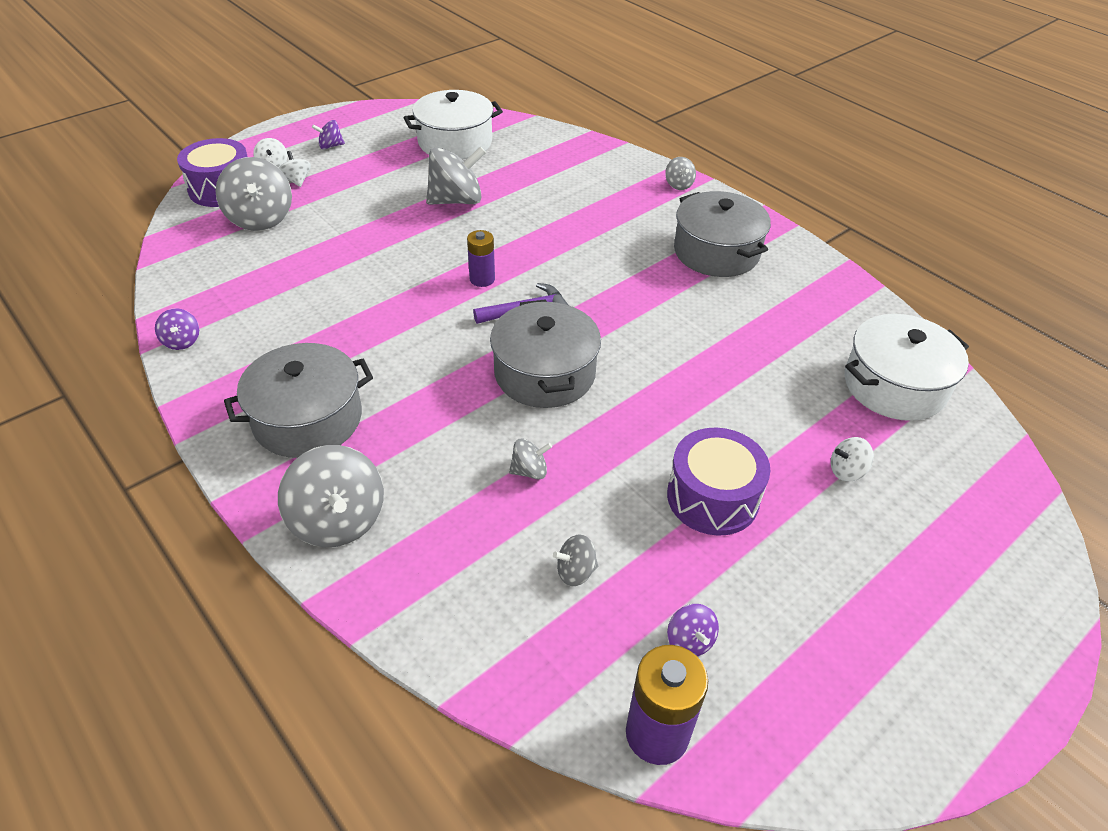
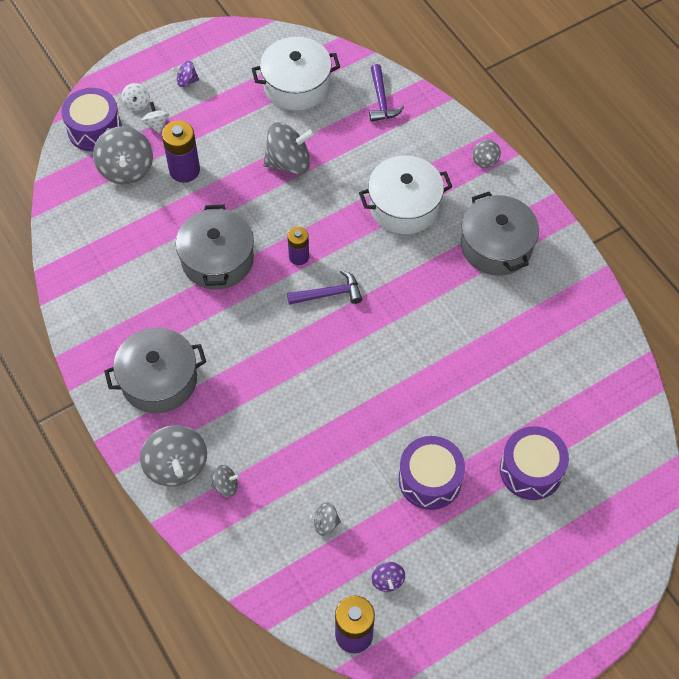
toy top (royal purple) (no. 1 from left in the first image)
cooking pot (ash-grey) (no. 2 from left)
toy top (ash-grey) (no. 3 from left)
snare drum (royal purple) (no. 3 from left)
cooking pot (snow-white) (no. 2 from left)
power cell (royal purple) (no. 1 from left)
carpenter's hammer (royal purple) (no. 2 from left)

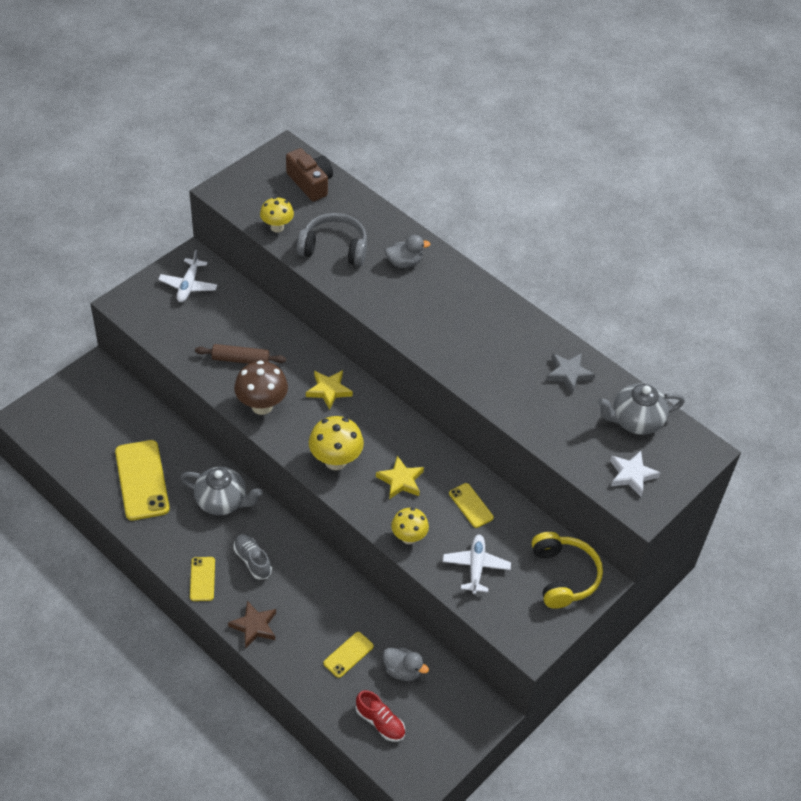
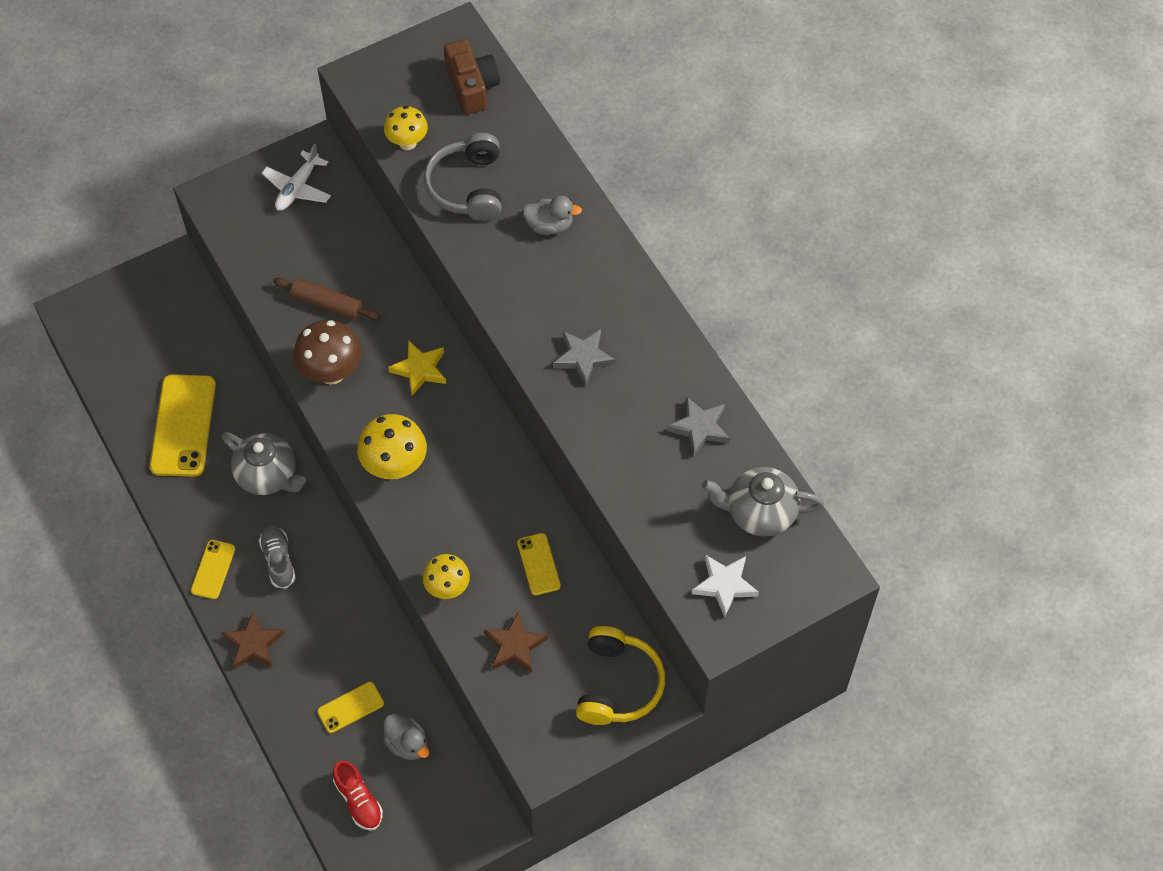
over-ear headphones (ash-grey)
five-pointed star (golden) (no. 2 from left in the first image)
five-pointed star (dark brown) (no. 2 from left)
five-pointed star (ash-grey) (no. 1 from left)

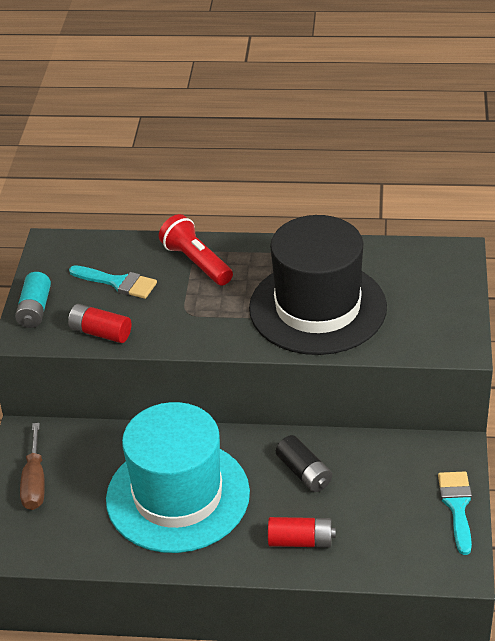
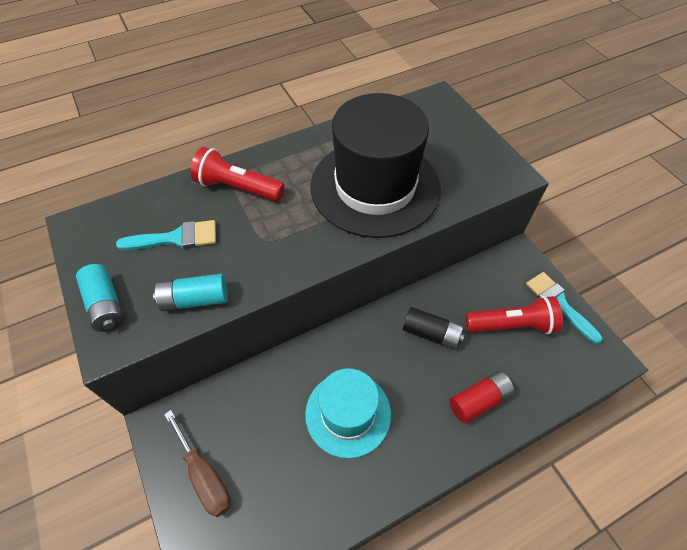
power cell (teal) (no. 2 from left)
top hat (teal)
torch (red) (no. 2 from left)

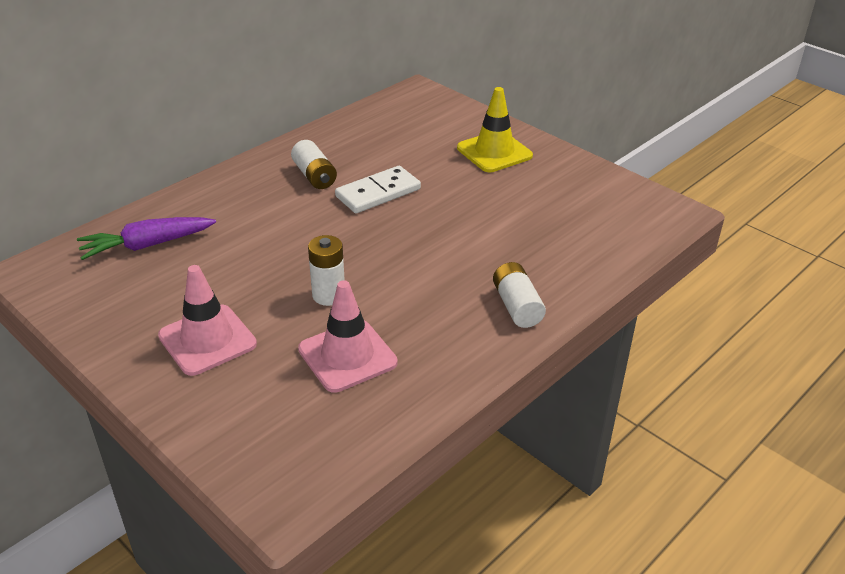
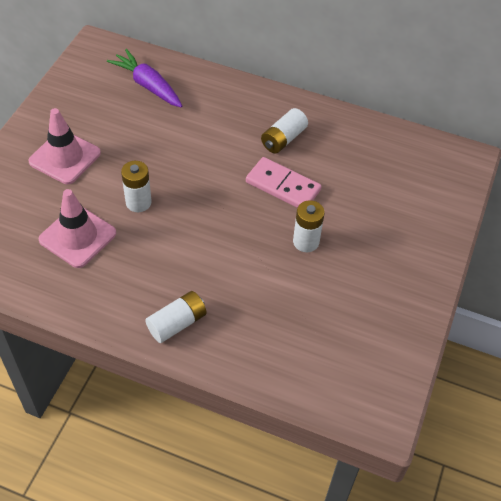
domino tile (rose-pink)
road cone (golden)
power cell (snow-white) (no. 4 from left)

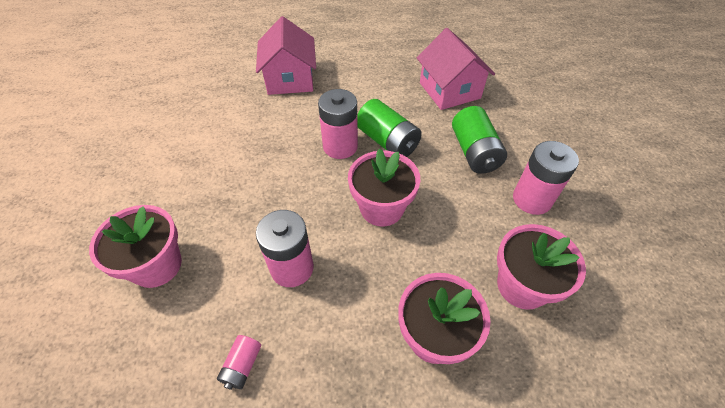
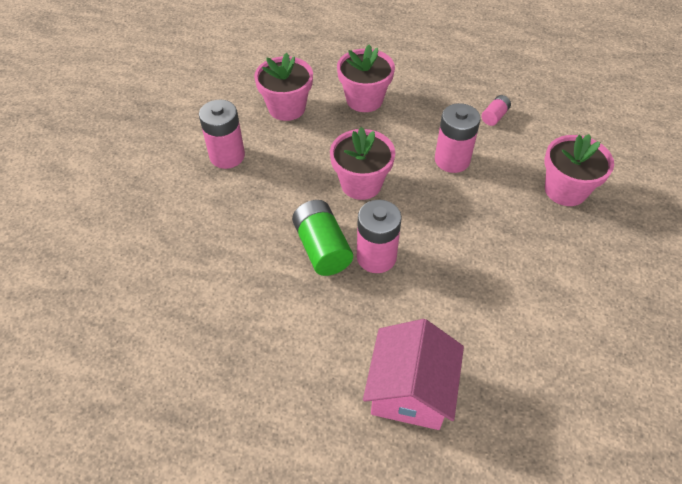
toy house (rose-pink) (no. 2 from left in the first image)
power cell (emerald) (no. 2 from left in the first image)

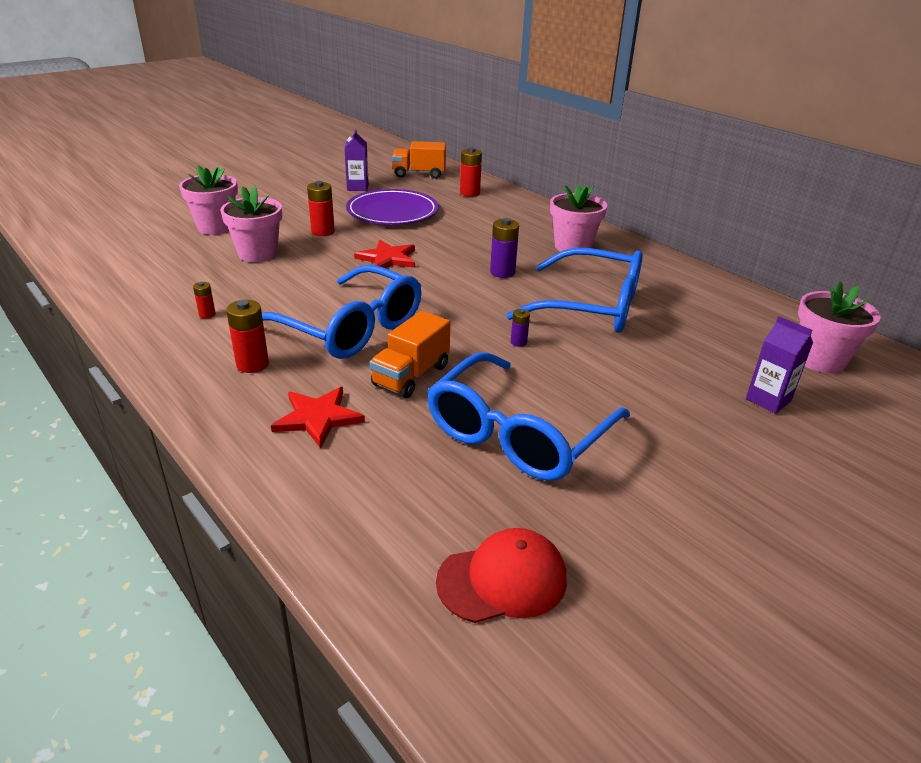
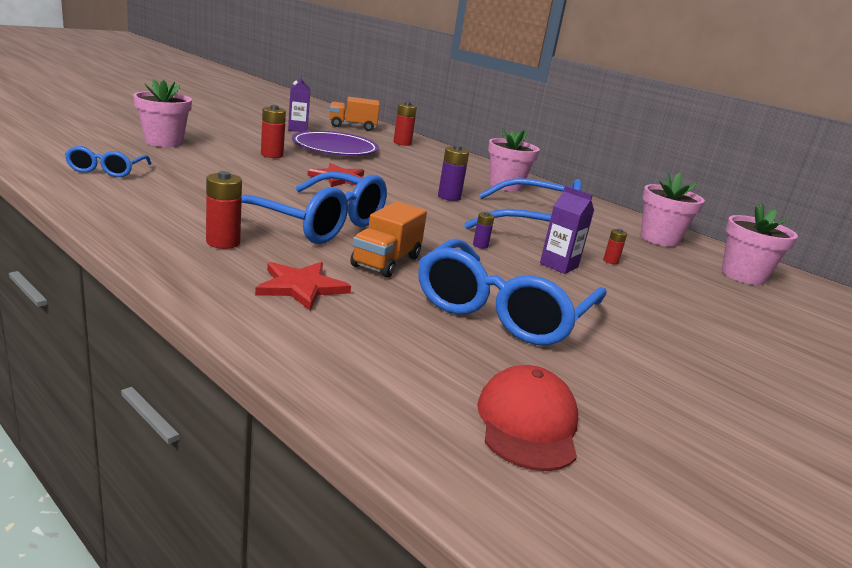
power cell (red) (no. 4 from left)
plant pot (rose-pink) (no. 3 from left)
cap (red)
milk carton (royal purple) (no. 2 from left)
spectacles (blue) (no. 1 from left)

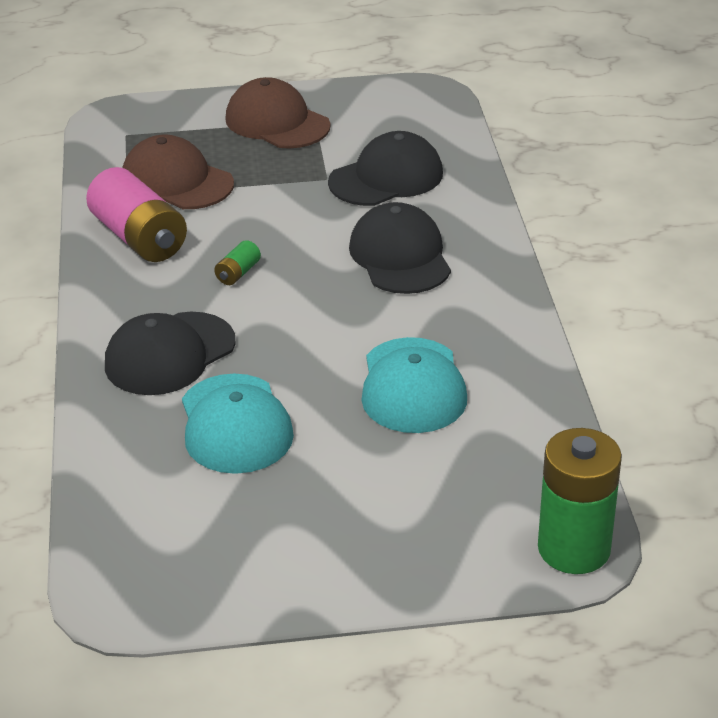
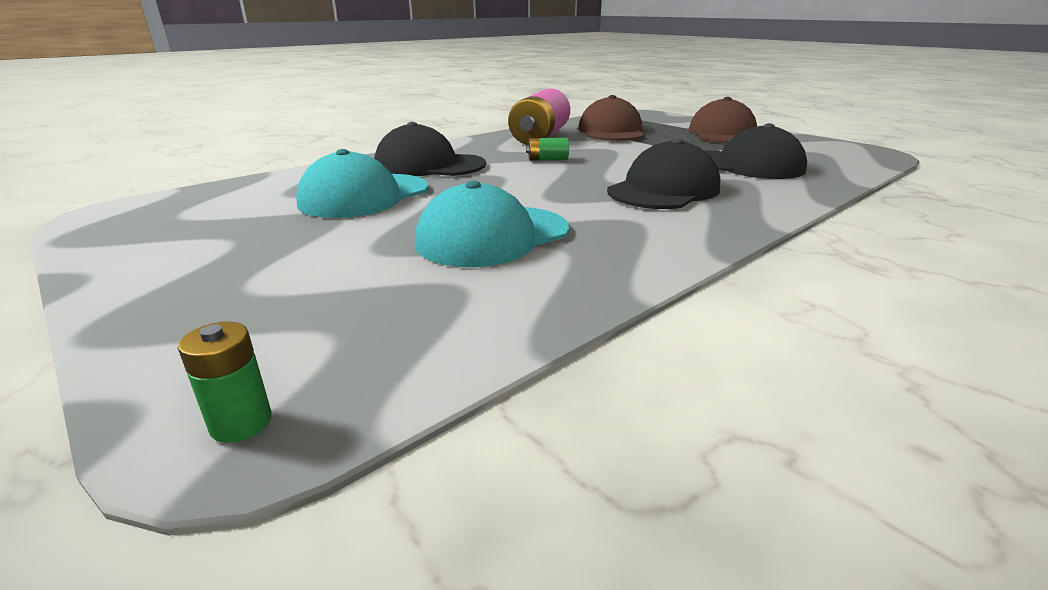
power cell (emerald) (no. 1 from left)

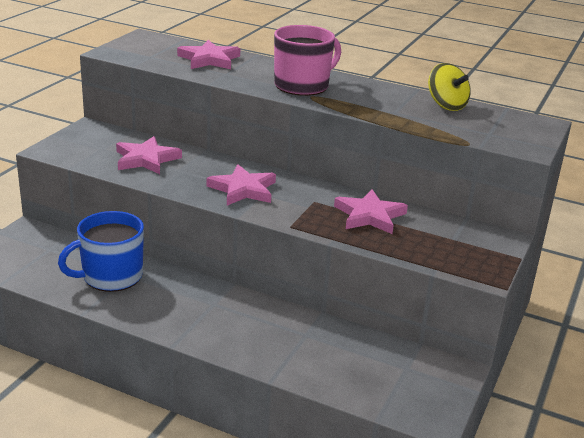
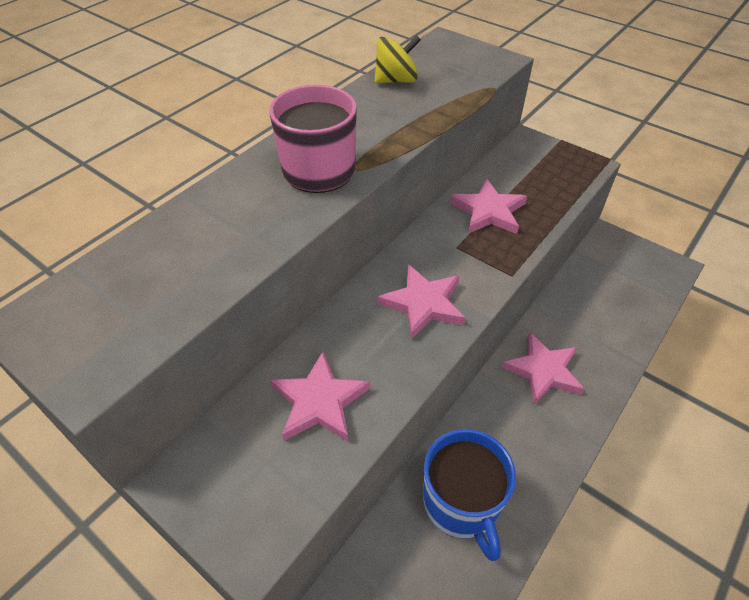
five-pointed star (rose-pink) (no. 4 from left)

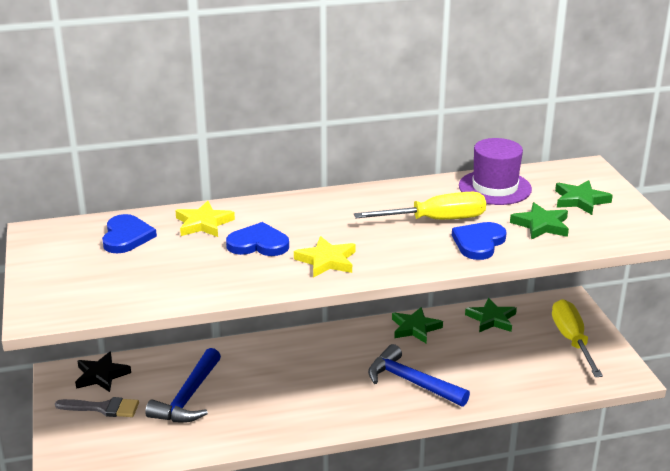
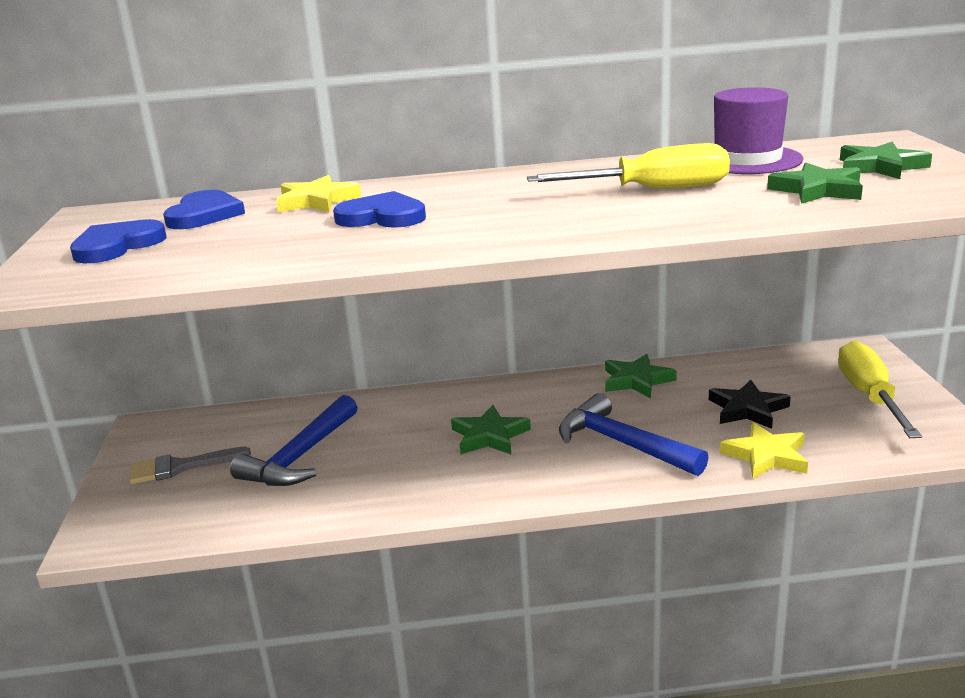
brush (ash-grey)
five-pointed star (jet-black)
five-pointed star (golden) (no. 2 from left)
love heart (blue) (no. 1 from left)
five-pointed star (emerald) (no. 1 from left)

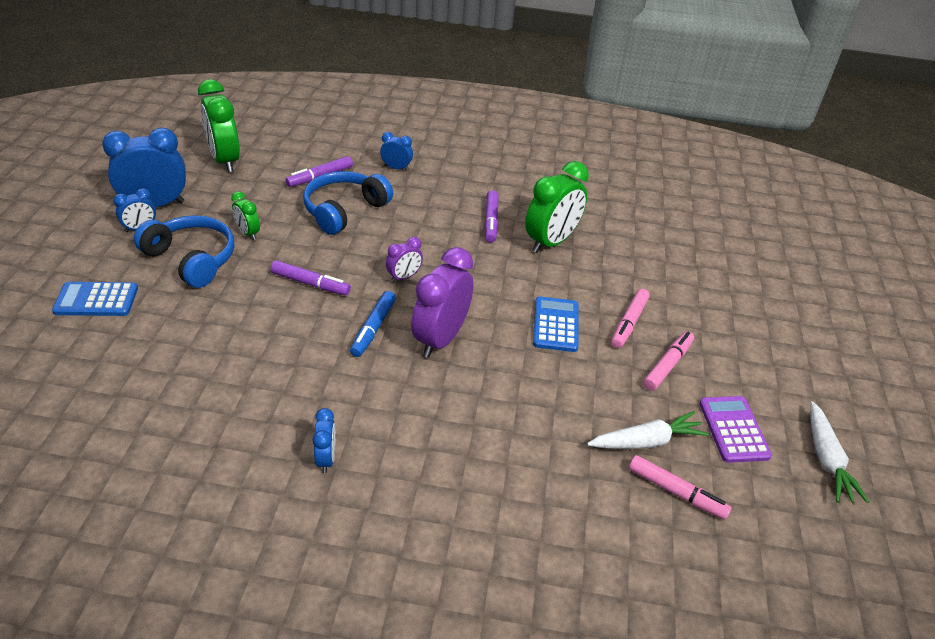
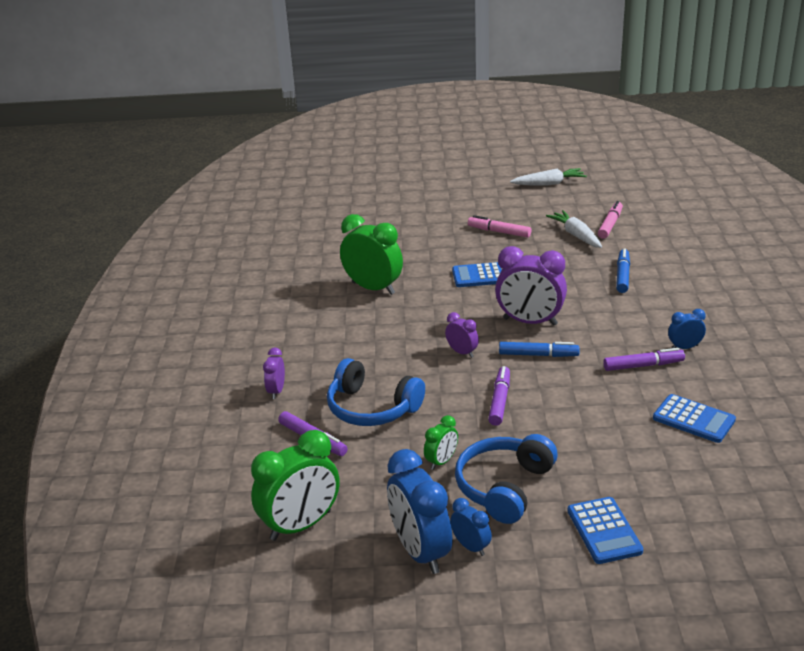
alarm clock (royal purple) (no. 1 from left)
felt pen (royal purple) (no. 3 from left)
felt pen (rose-pink) (no. 1 from left in the first image)
adding machine (royal purple)
felt pen (blue) (no. 2 from left)
adding machine (blue) (no. 3 from left)

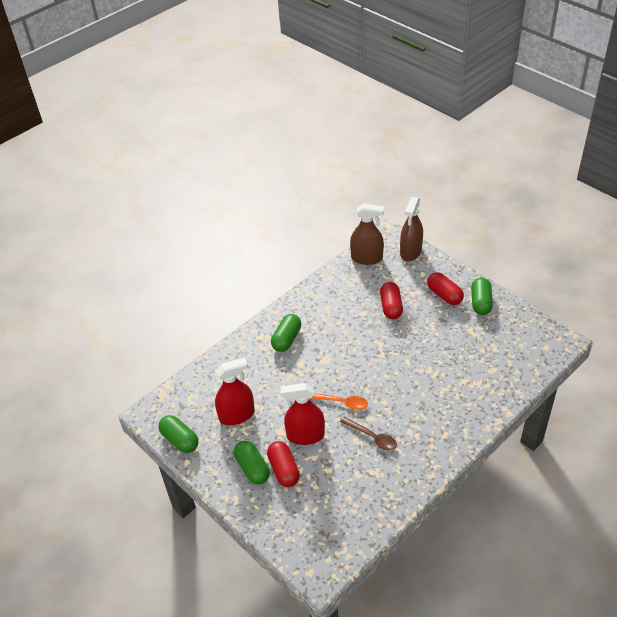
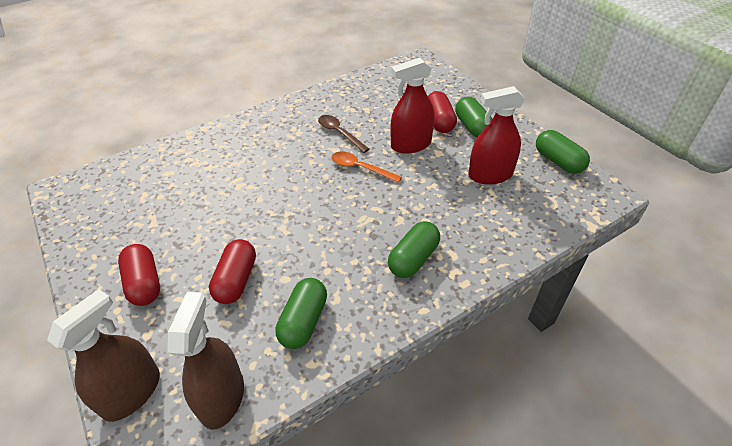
sprayer (red) (no. 1 from left)
sprayer (dark brown) (no. 2 from left)
capsule (emerald) (no. 1 from left)

